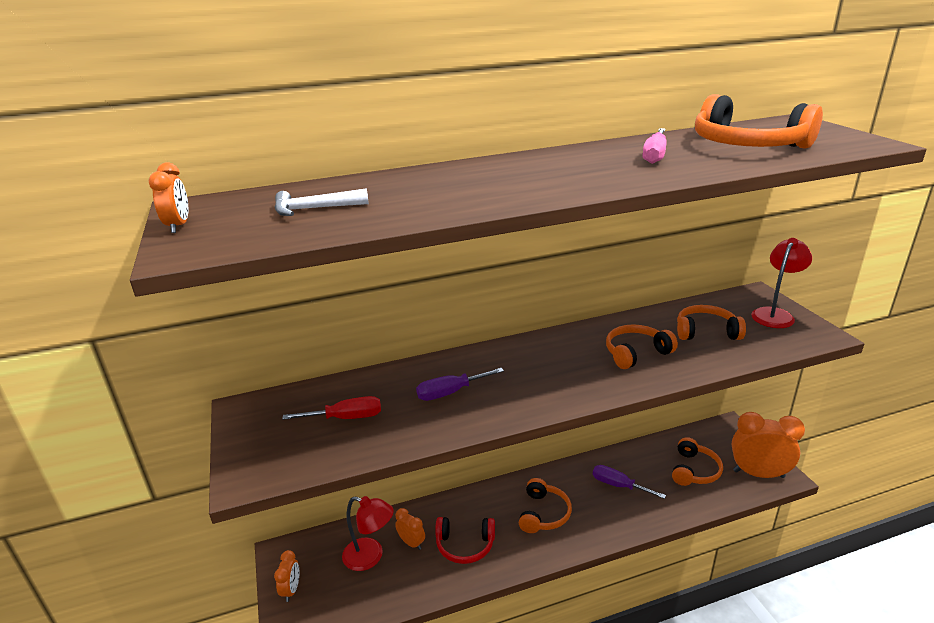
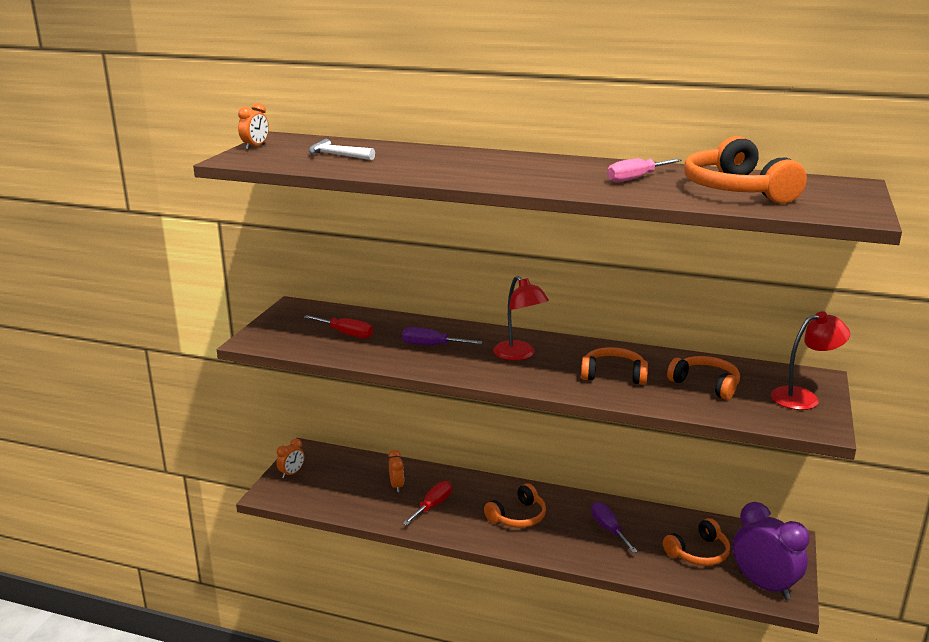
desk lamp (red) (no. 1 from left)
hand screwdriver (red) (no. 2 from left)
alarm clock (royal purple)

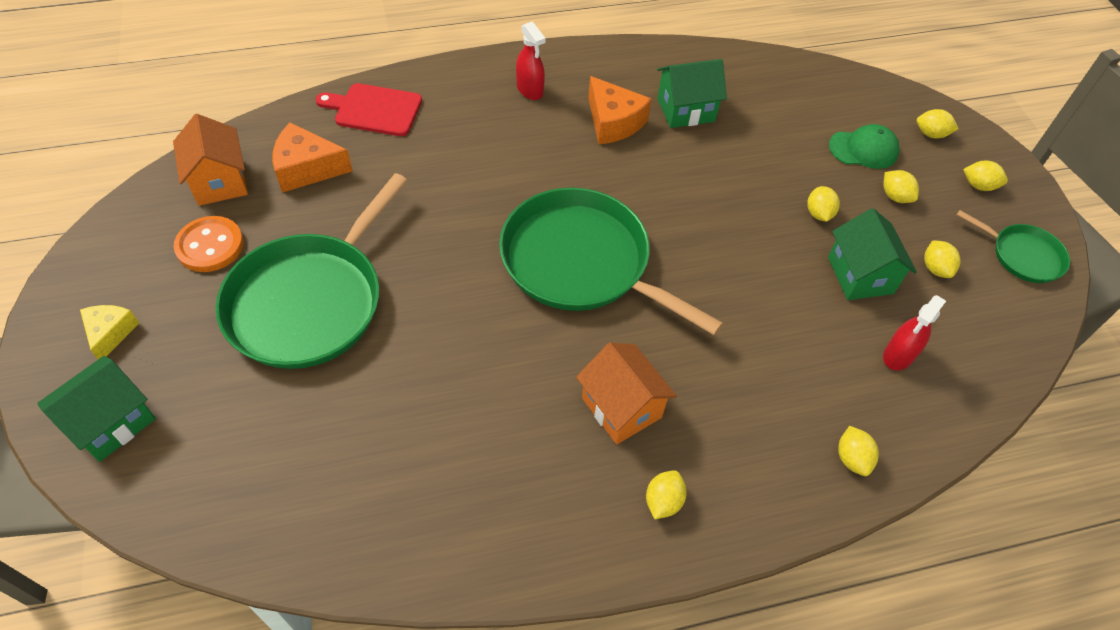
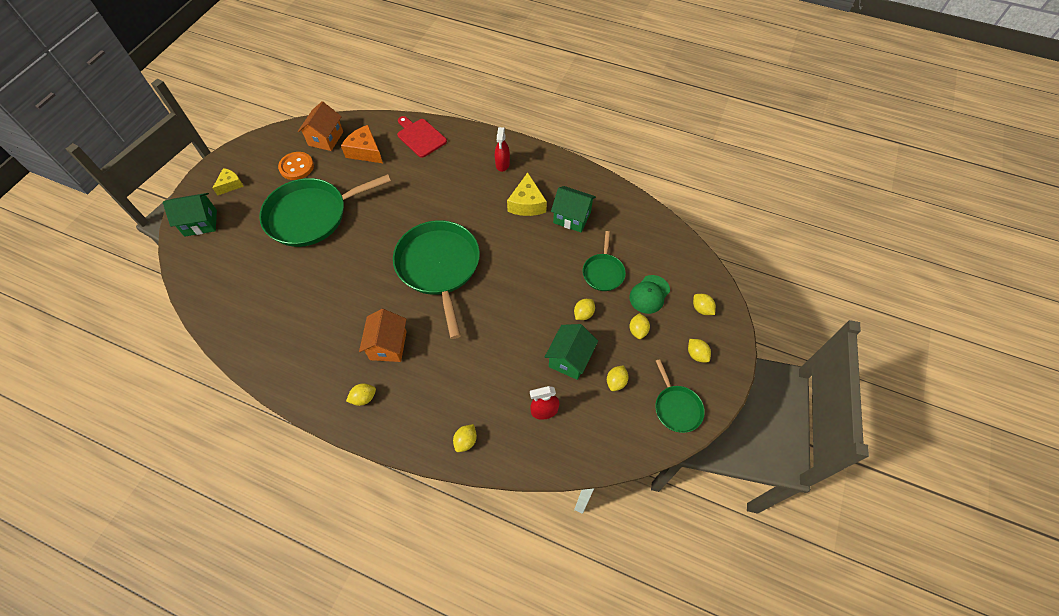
cheese wedge (golden) (no. 2 from left)
cap (emerald)
frying pan (emerald) (no. 3 from left)

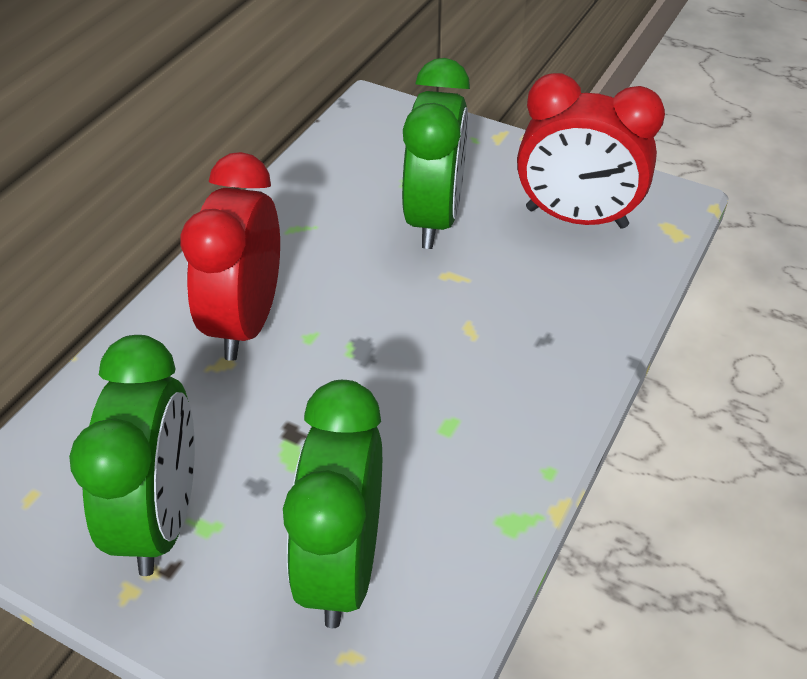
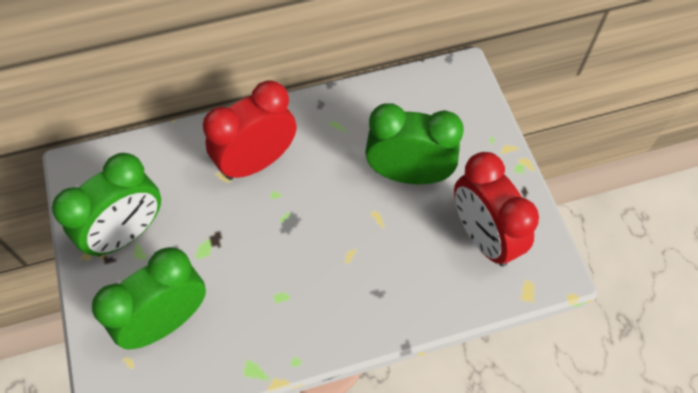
alarm clock (emerald) (no. 3 from left)

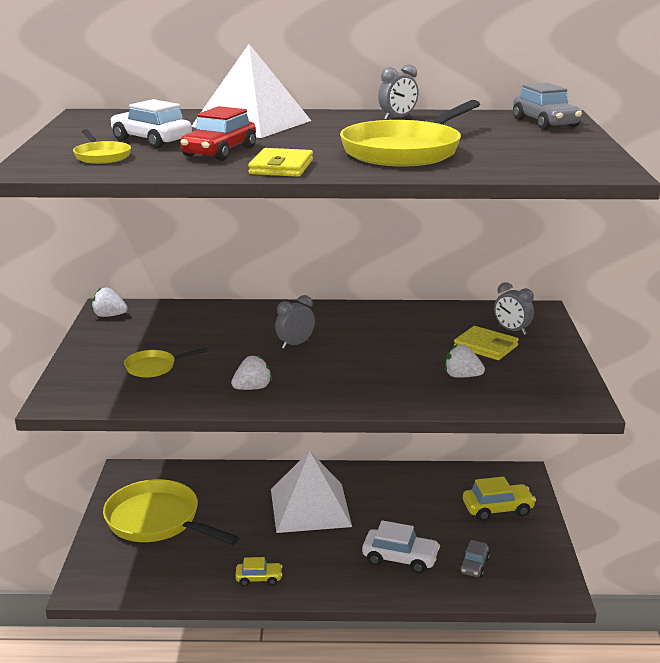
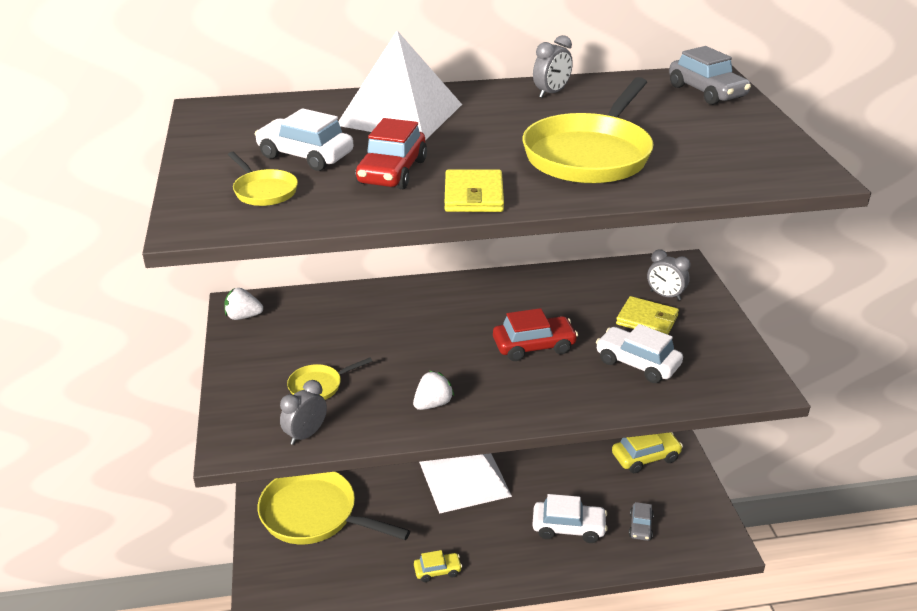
alarm clock (ash-grey) (no. 1 from left)
toy car (snow-white) (no. 3 from left)
toy car (red) (no. 2 from left)

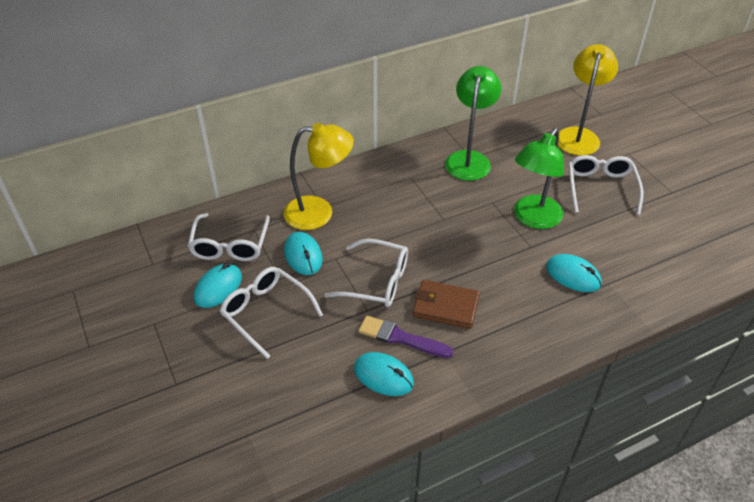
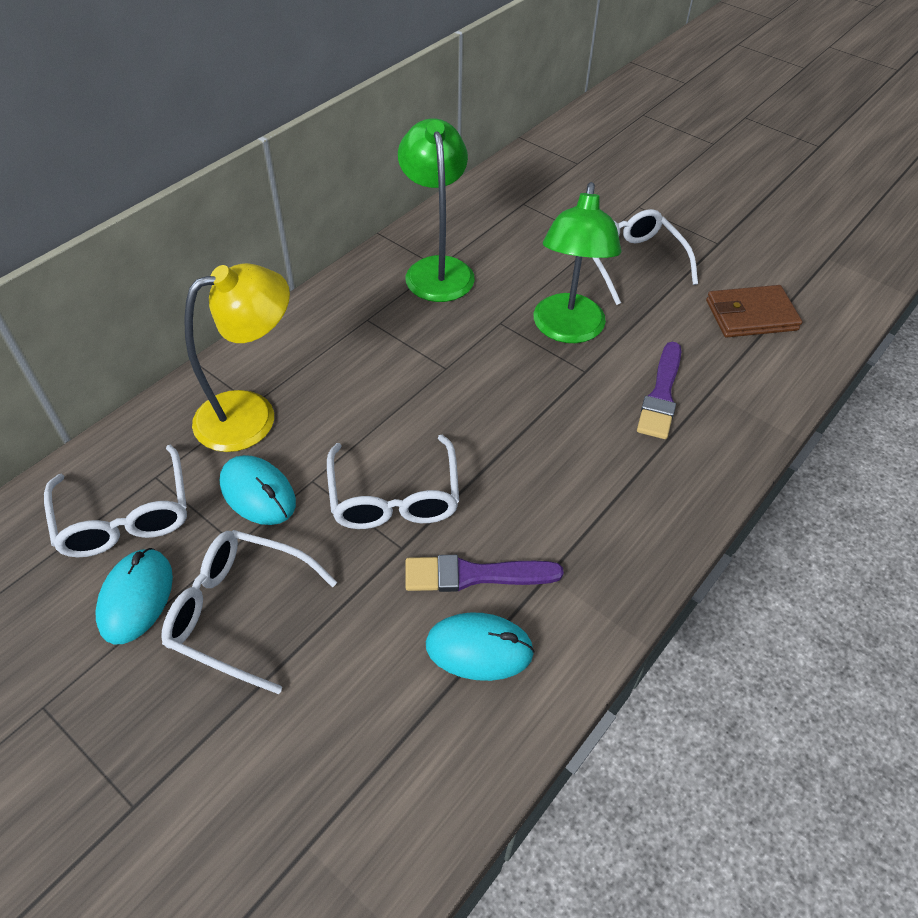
spectacles (snow-white) (no. 3 from left)
wallet (dark brown)
brush (royal purple) (no. 2 from left)
desk lamp (golden) (no. 2 from left in the first image)

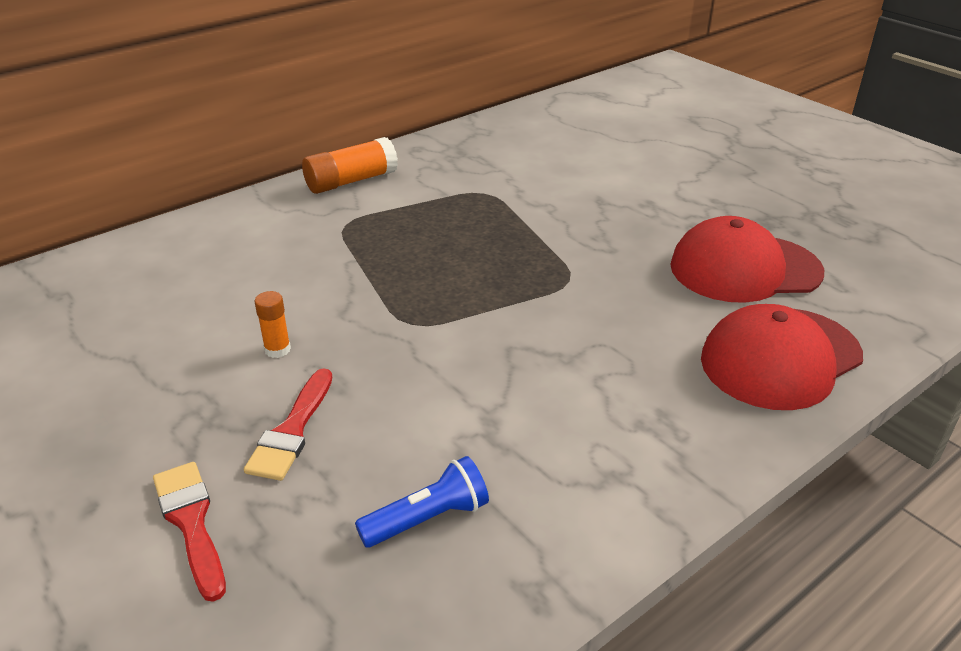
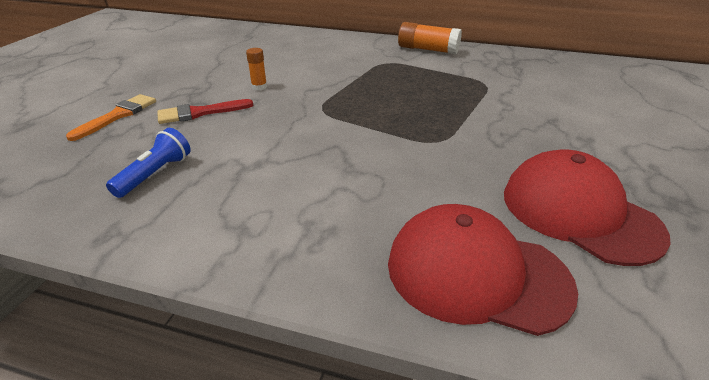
brush (orange)
torch (blue)

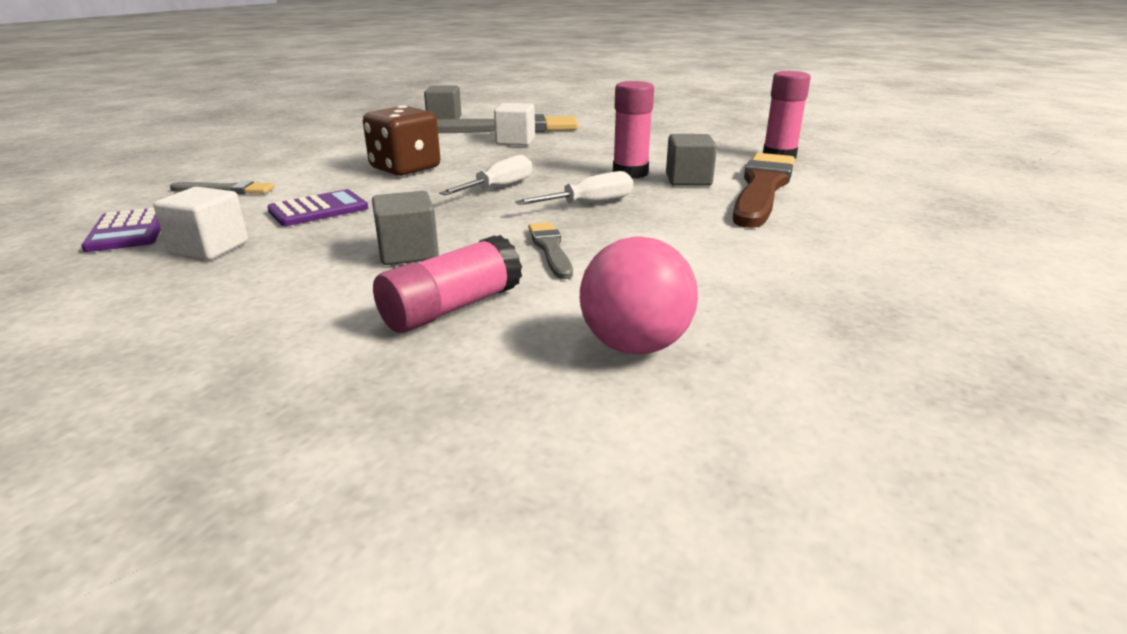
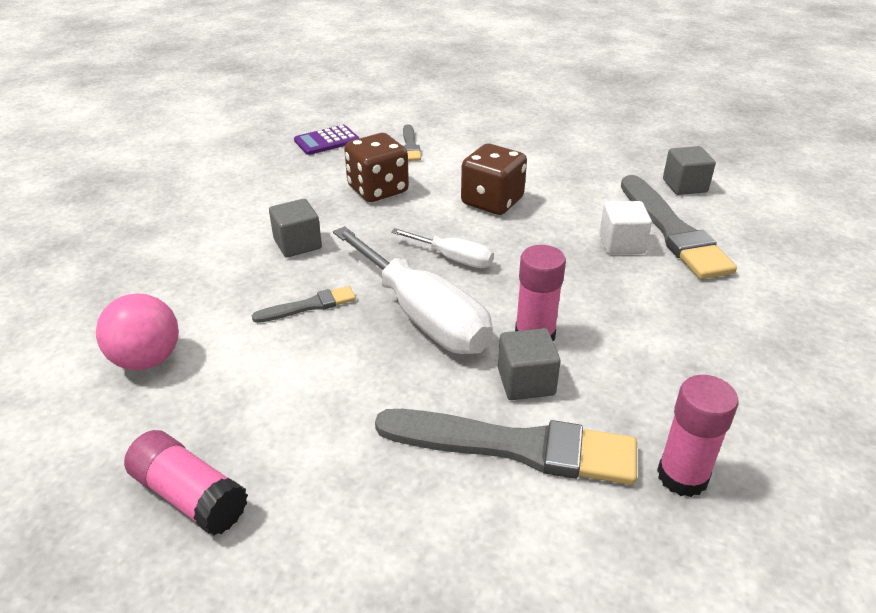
block (snow-white) (no. 1 from left in the first image)
dice (dark brown) (no. 1 from left)
glue (rose-pink) (no. 1 from left)
hand screwdriver (snow-white) (no. 1 from left)
brush (ash-grey) (no. 3 from left)

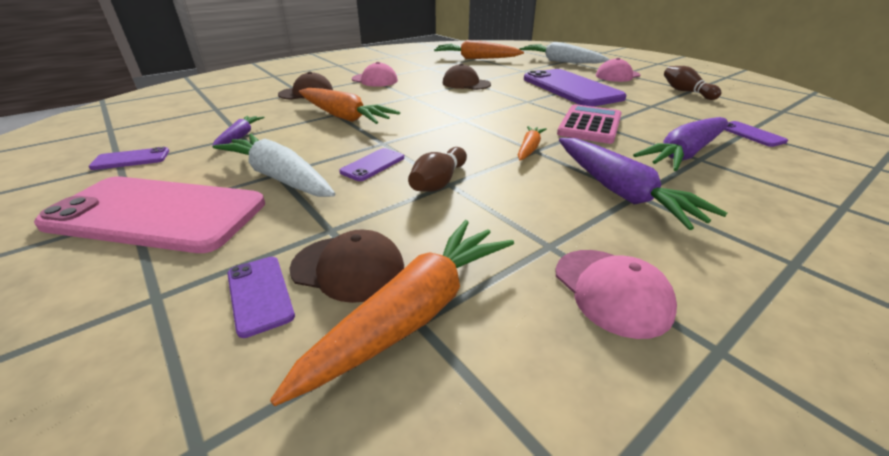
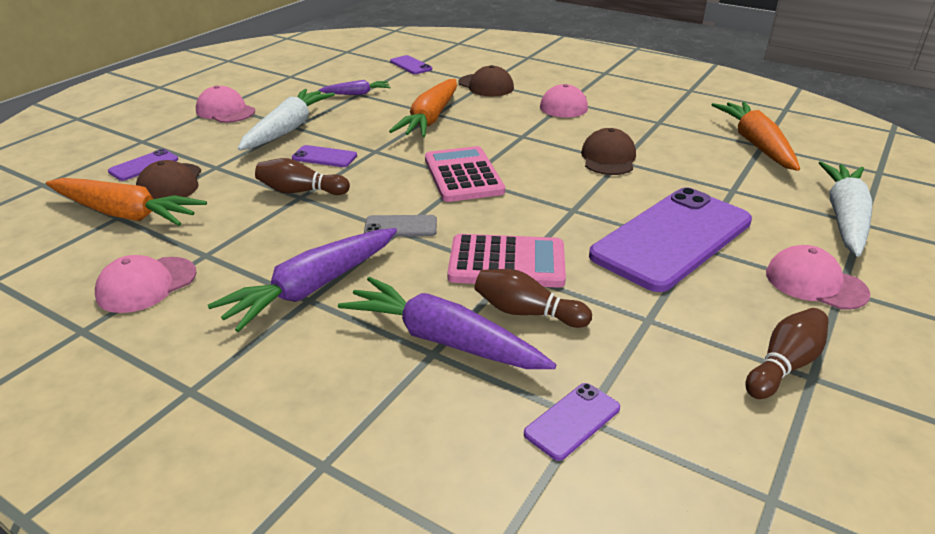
cap (rose-pink) (no. 2 from left)
phone (royal purple) (no. 3 from left)
phone (ash-grey)
adding machine (rose-pink) (no. 1 from left)
bowling pin (dark brown) (no. 2 from left)

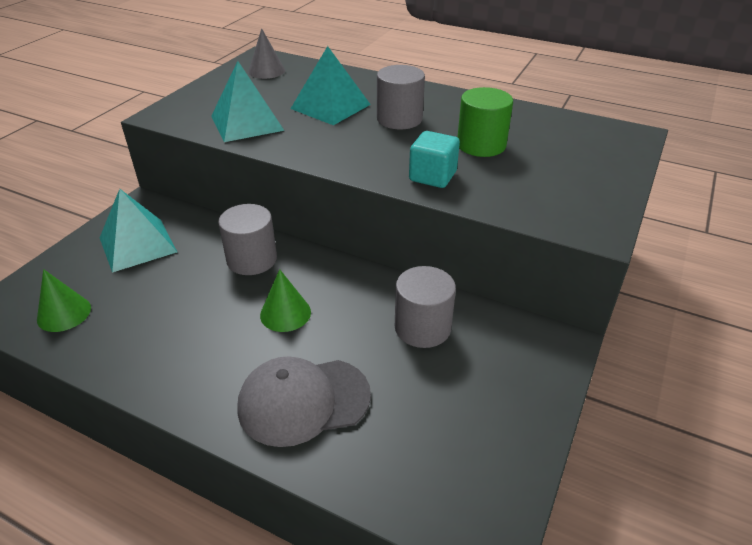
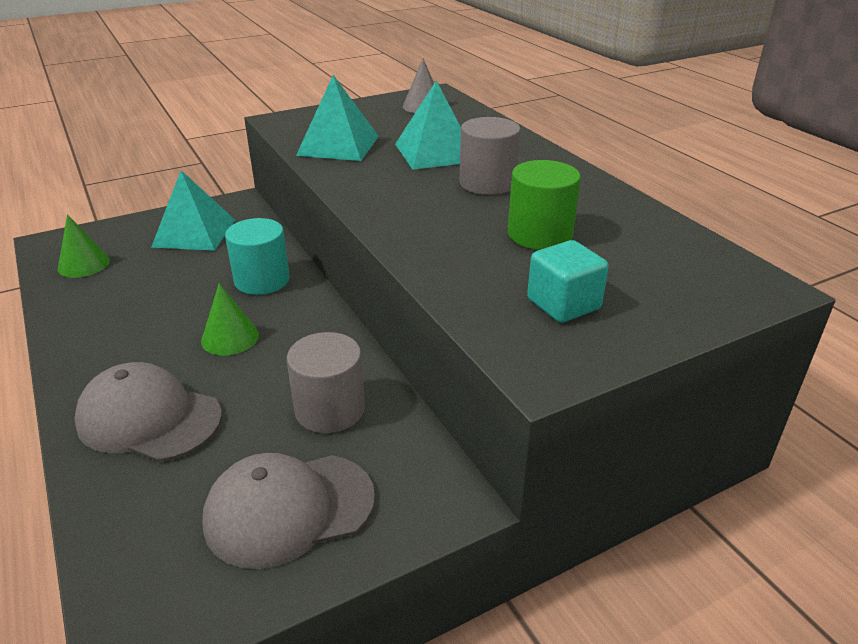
solid cylinder (teal)
block (teal)
cap (ash-grey) (no. 2 from left)

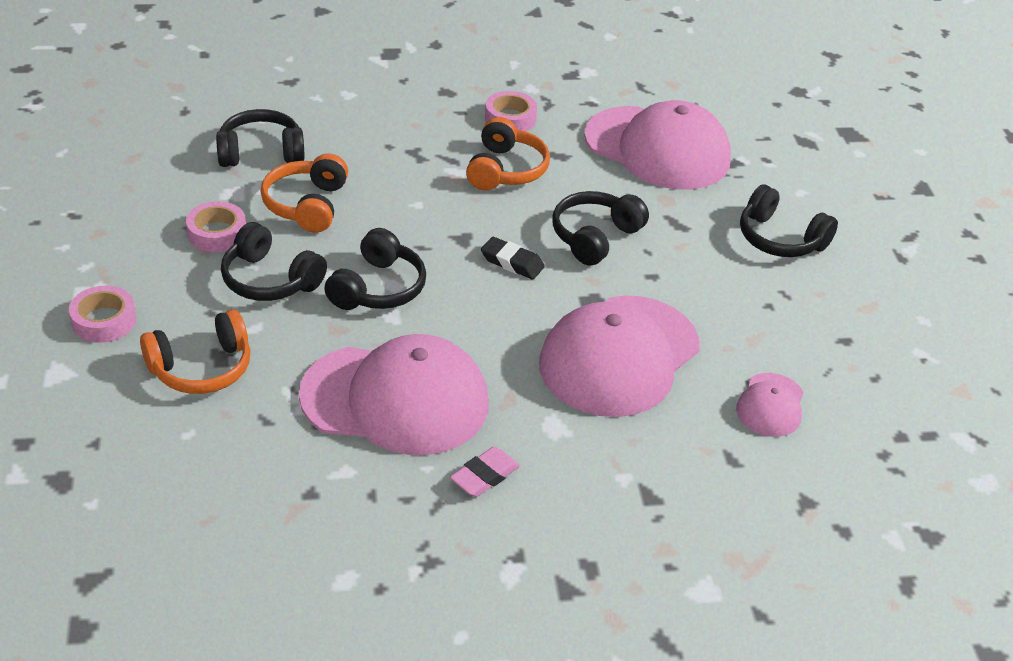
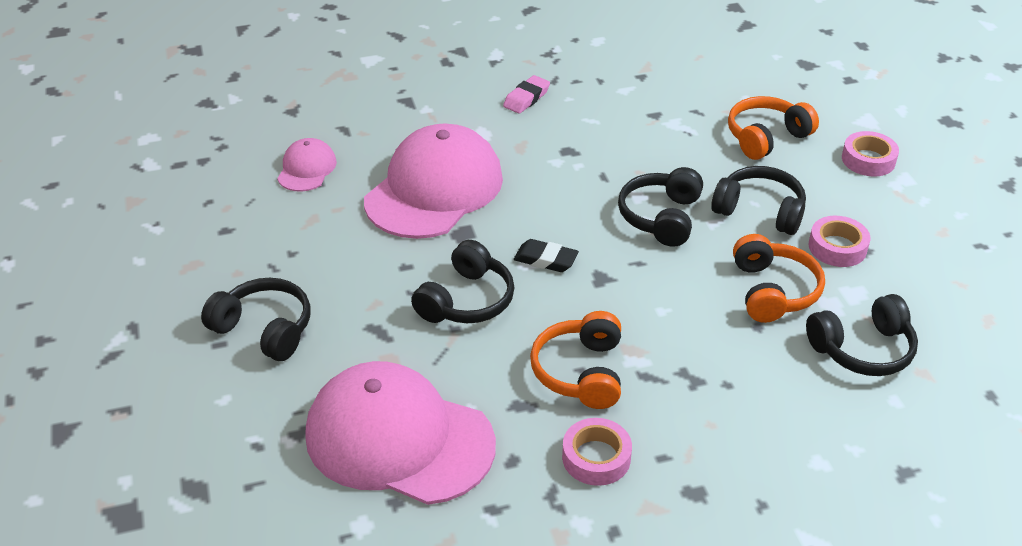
cap (rose-pink) (no. 1 from left in the first image)

